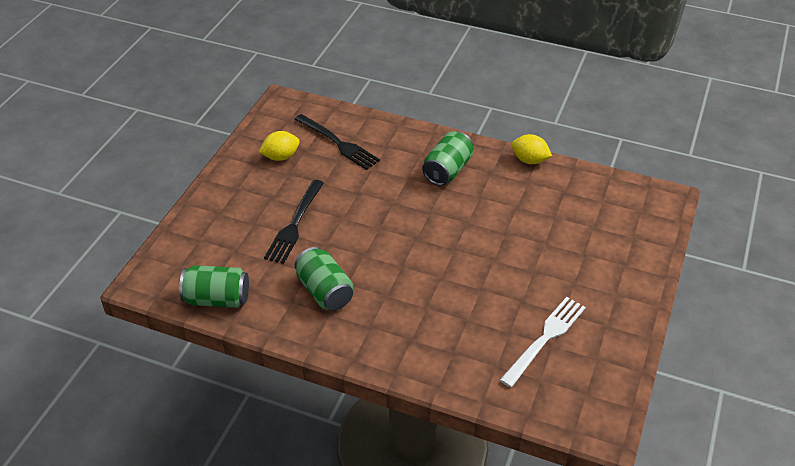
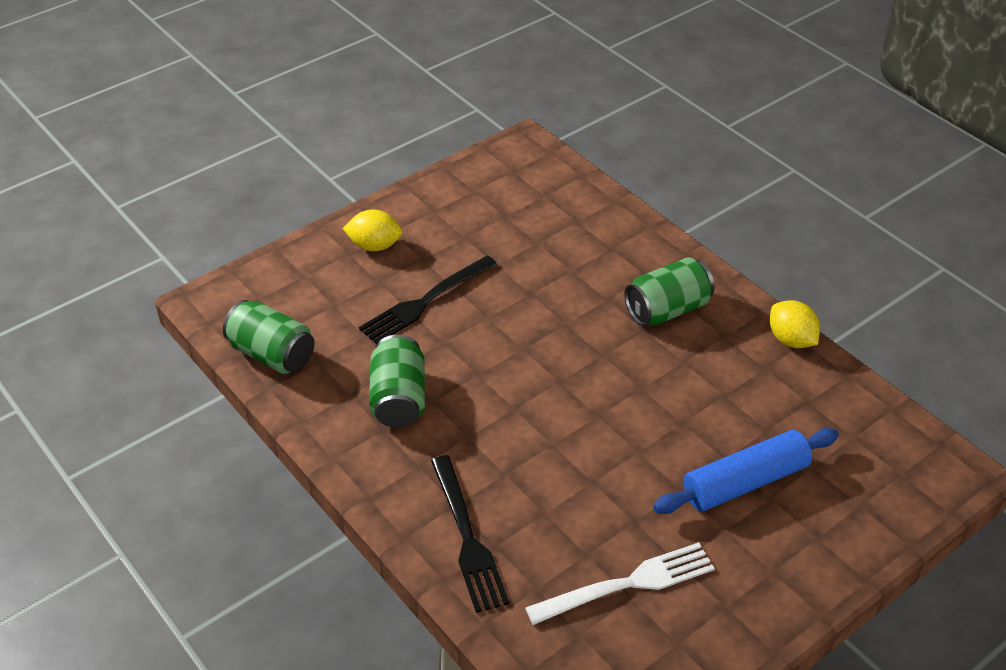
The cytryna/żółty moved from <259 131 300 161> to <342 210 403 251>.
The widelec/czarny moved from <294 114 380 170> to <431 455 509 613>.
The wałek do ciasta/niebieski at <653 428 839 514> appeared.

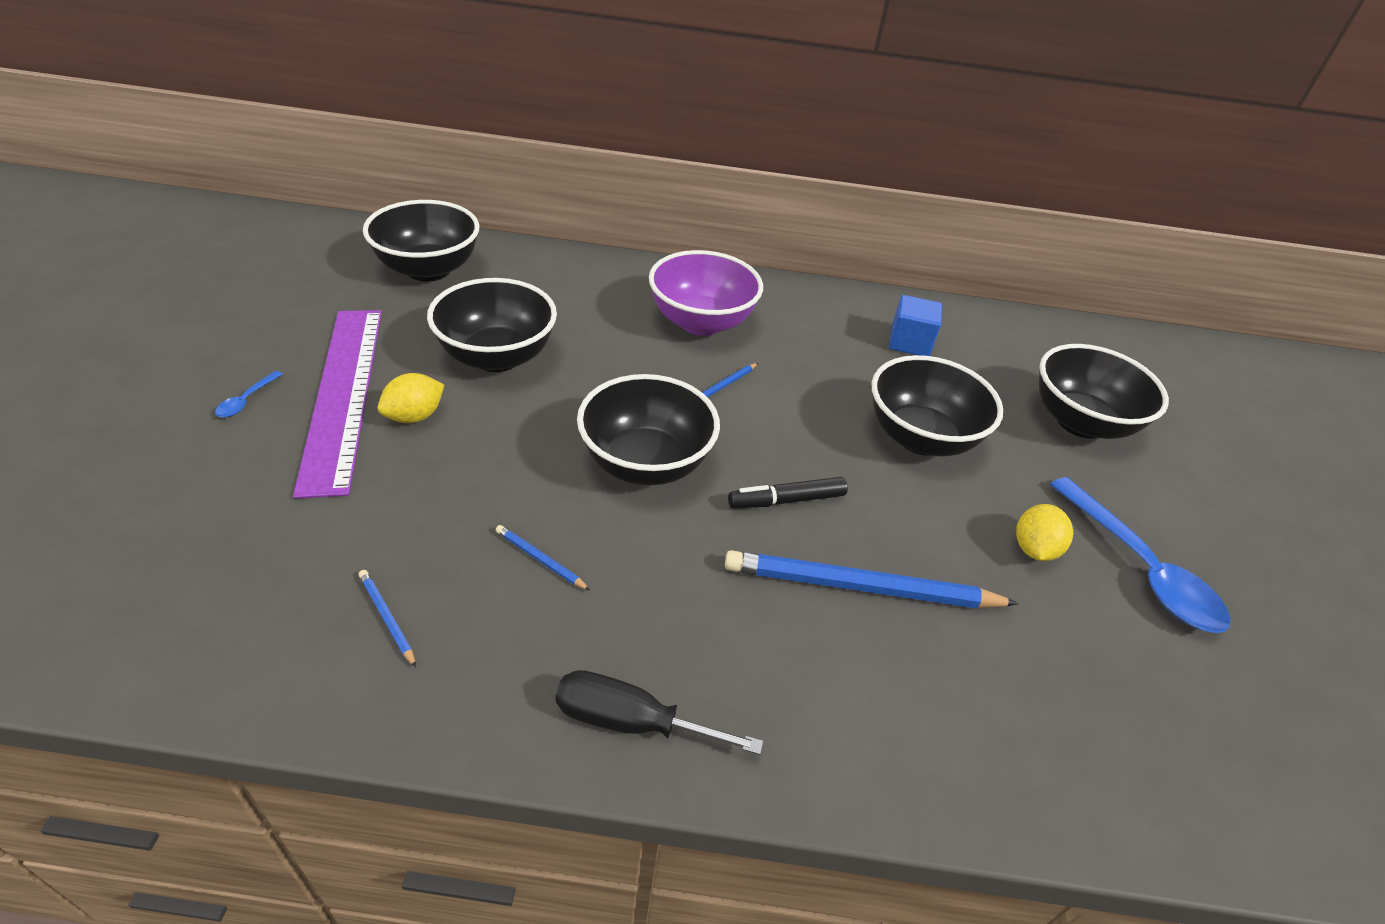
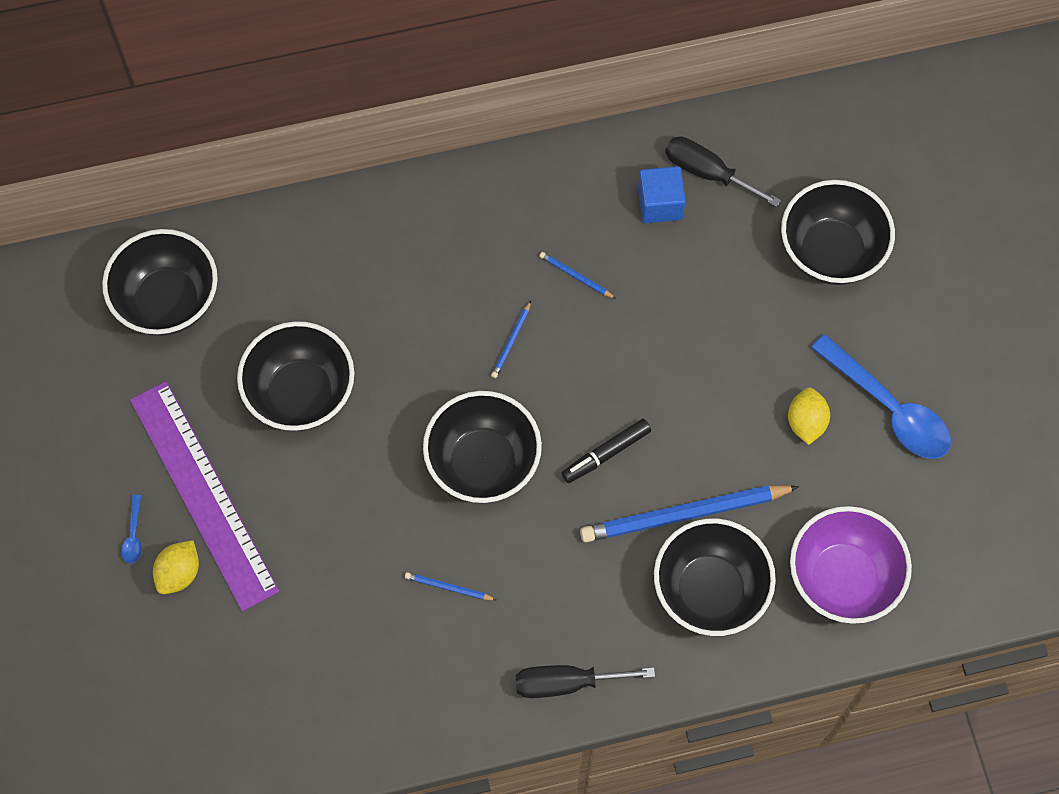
The cytryna/żółty moved from <378 373 444 423> to <153 540 199 594>.
The ołówek/niebieski moved from <359 570 416 667> to <539 252 616 299>.
The miska/czarny moved from <872 355 1004 456> to <654 518 776 636>.
The śrubokręt/czarny at <665 136 781 207> appeared.
The miska/fioletowy moved from <649 250 763 336> to <790 506 912 624>.

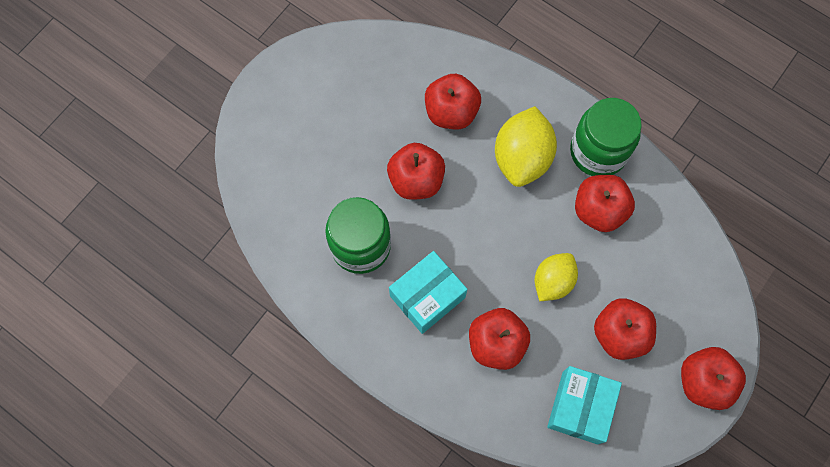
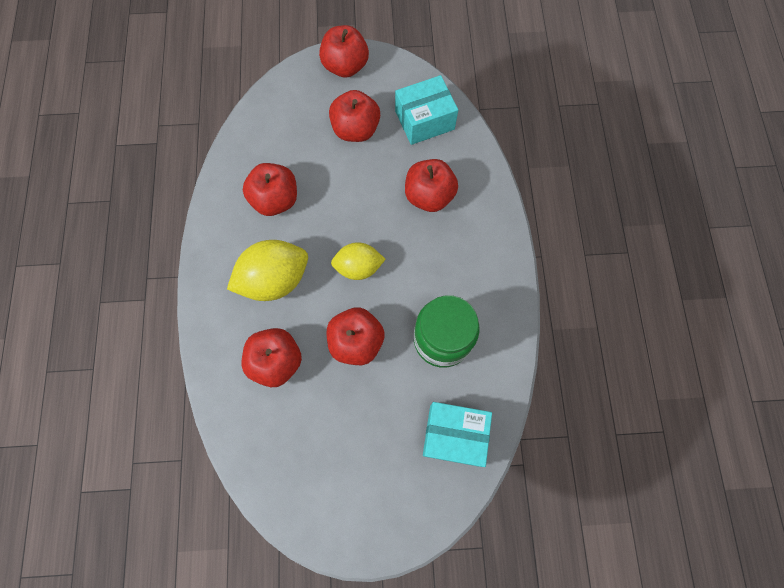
The cytryna/żółty moved from <534 253 578 301> to <331 242 386 280>.
The pudełko/turkusowy moved from <389 251 467 334> to <423 402 492 467>.
The słoik/zielony at <570 98 642 176> disappeared.

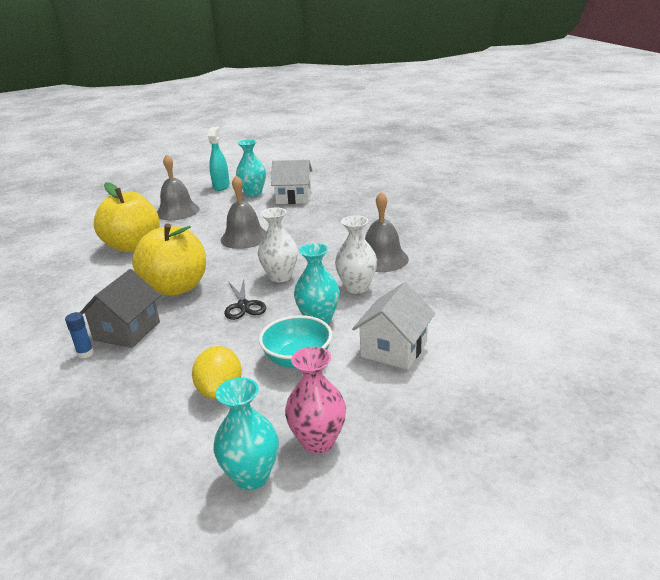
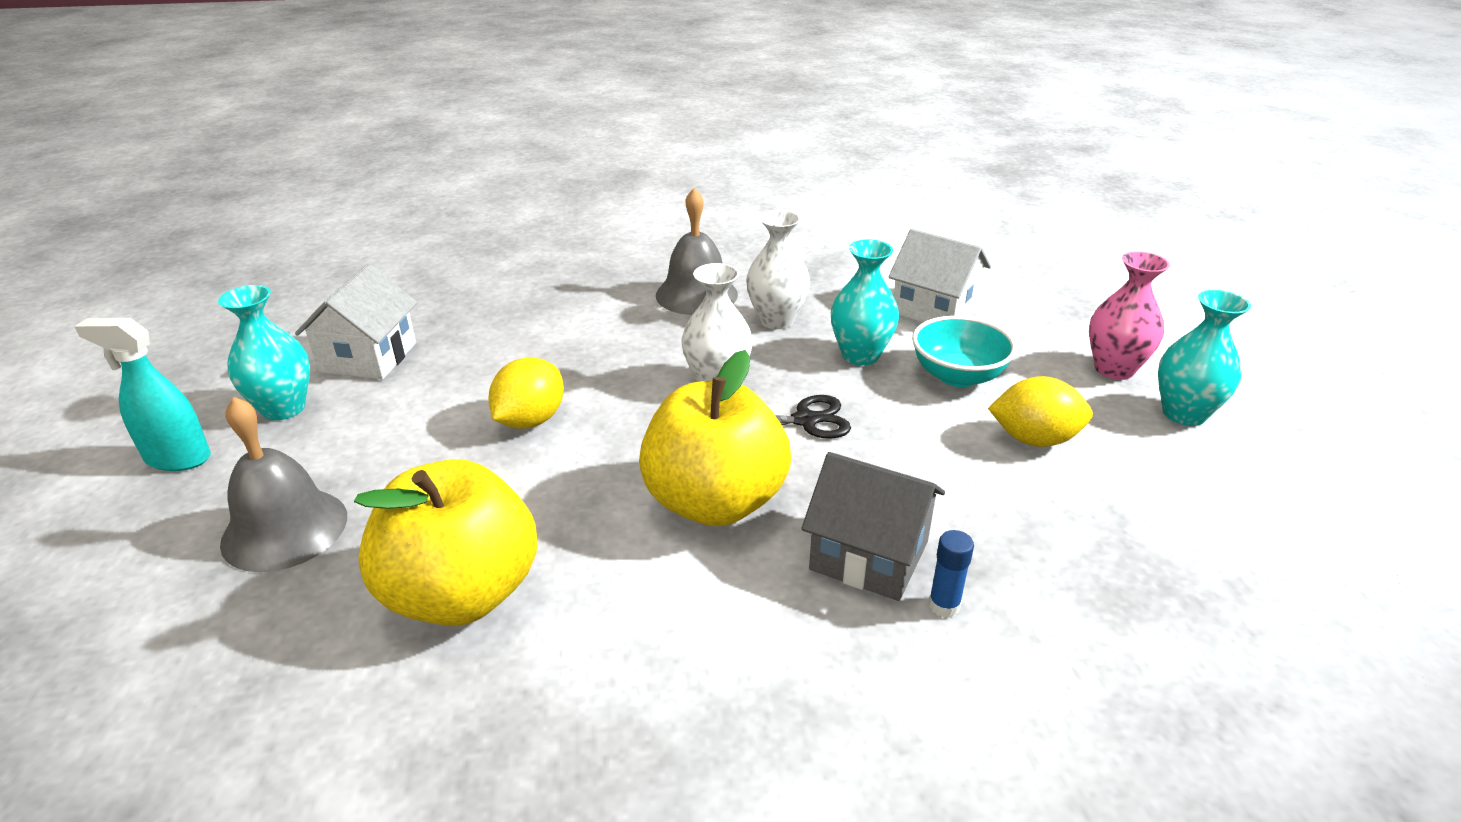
The dzwonek/szary at <221 176 266 249> was replaced by the cytryna/żółty at <488 357 564 429>.

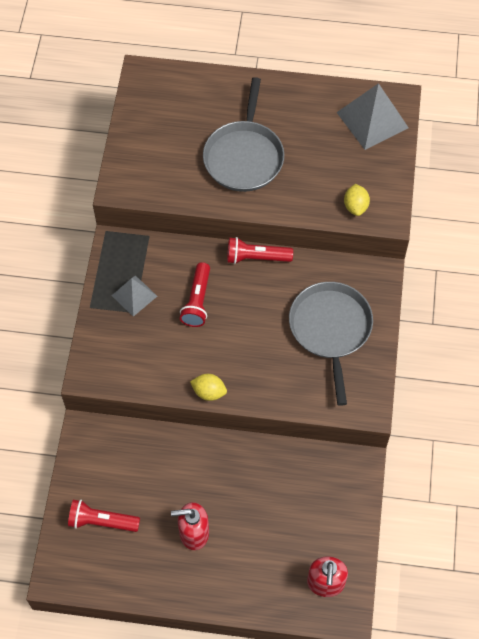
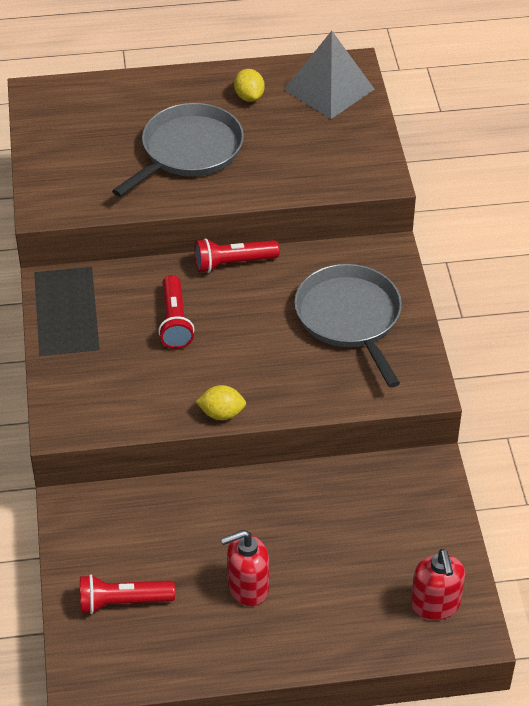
The patelnia/szary at <203 77 284 192> turned 135 degrees counterclockwise.
The cytryna/żółty moved from <344 184 370 216> to <234 69 265 102>.
The piramida/szary at <112 276 157 317> disappeared.

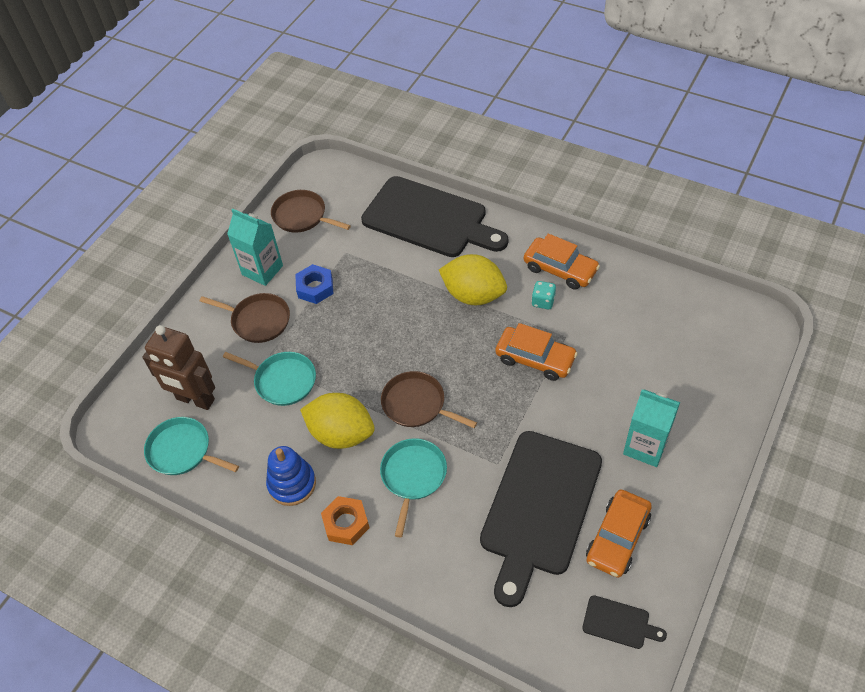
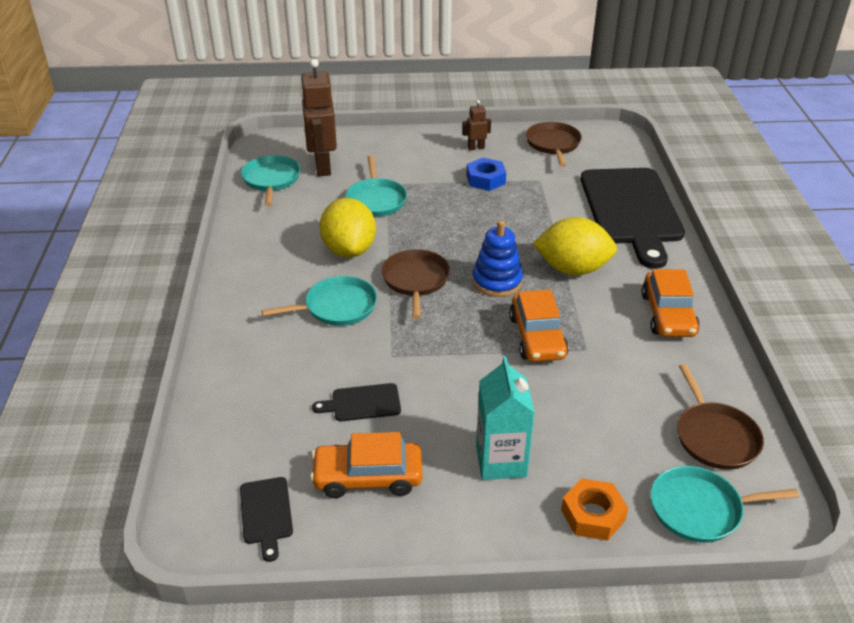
The deska do krojenia/czarny at <480 431 602 607> changed to 0.41 times the size.
The karton mleka/turkusowy at <227 209 283 286> was replaced by the robot/brązowy at <462 100 491 150>.
The zabawka nakładanka/niebieski moved from <266 446 316 506> to <472 220 523 297>.
The cytryna/żółty at <439 254 507 305> turned 75 degrees counterclockwise.
The nakrętka/pomarańczowy moved from <321 496 370 545> to <561 478 628 541>.
The patelnia/turkusowy at <651 466 799 543> appeared.
The patelnia/brązowy moved from <199 293 290 343> to <677 364 764 470>.
The kostka do gry/turkusowy at <532 281 556 309> disappeared.

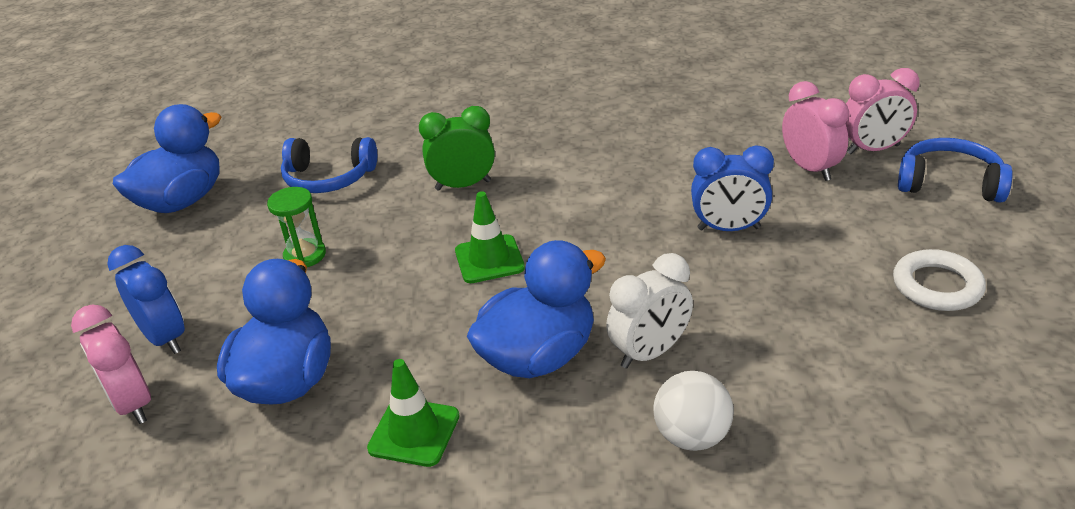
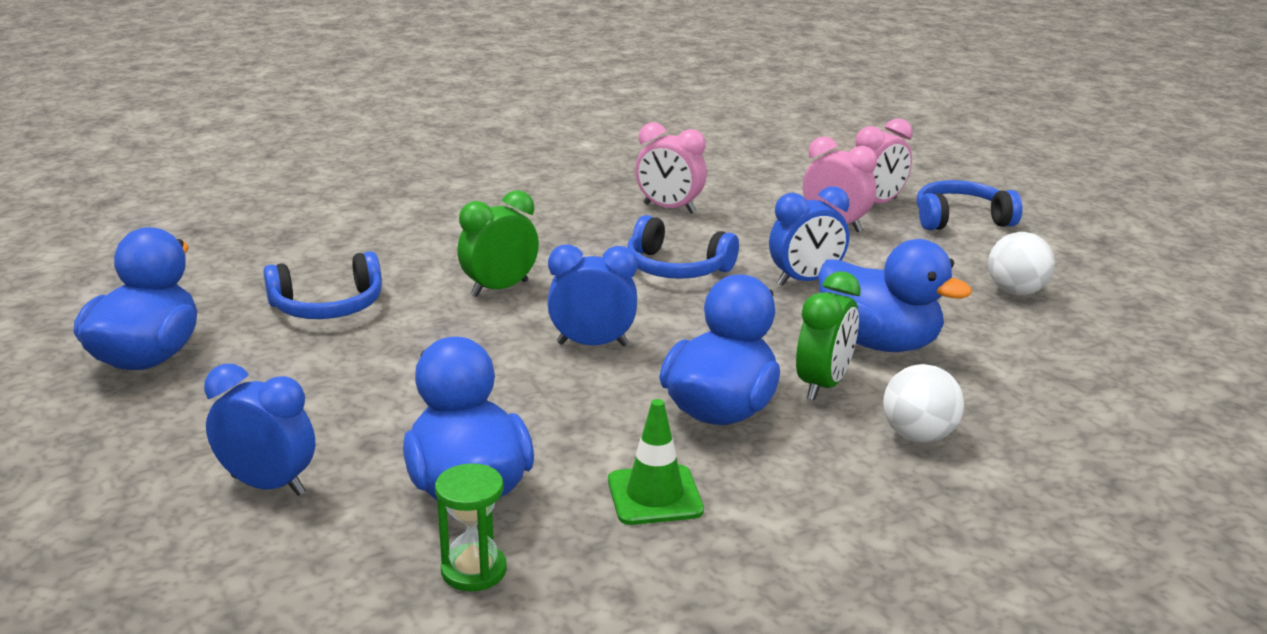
The klepsydra/zielony moved from <267 187 326 267> to <435 463 507 592>.
The pachołek/zielony at <455 191 525 283> was replaced by the budzik/niebieski at <547 244 637 346>.
The słuchawki/niebieski at <627 215 739 279> appeared.
The budzik/różowy moved from <71 304 151 424> to <635 122 707 214>.
The budzik/biały at <606 253 693 369> became the budzik/zielony at <796 271 861 400>.
The kaczka/niebieski at <818 239 972 352> appeared.
The pierścień/biały at <893 249 986 311> was replaced by the piłka/biały at <988 232 1055 295>.

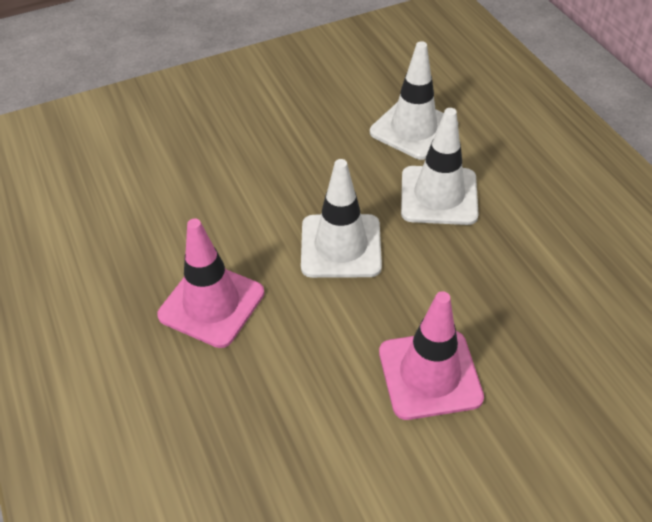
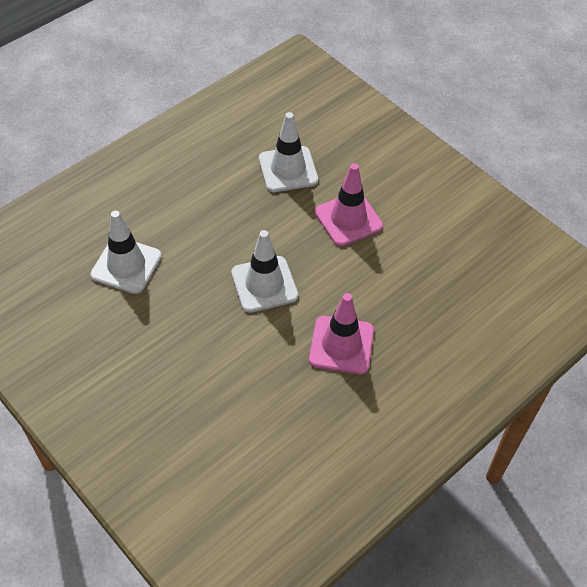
The pachołek/biały moved from <401 108 479 225> to <259 112 318 192>.

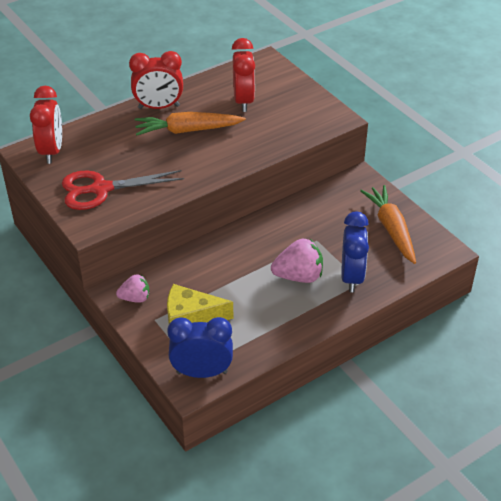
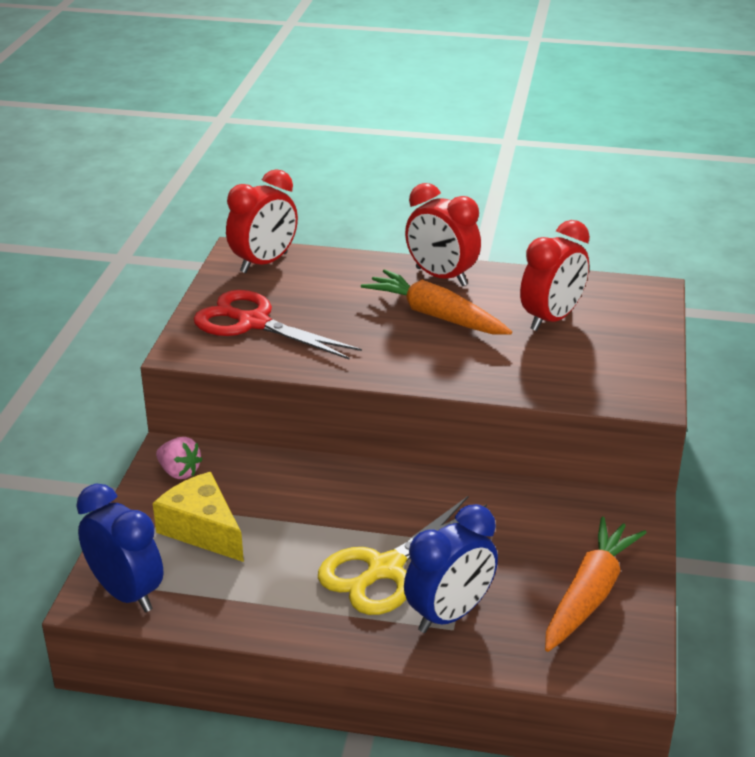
The truskawka/różowy at <271 239 323 283> was replaced by the nożyczki/żółty at <318 495 487 615>.

